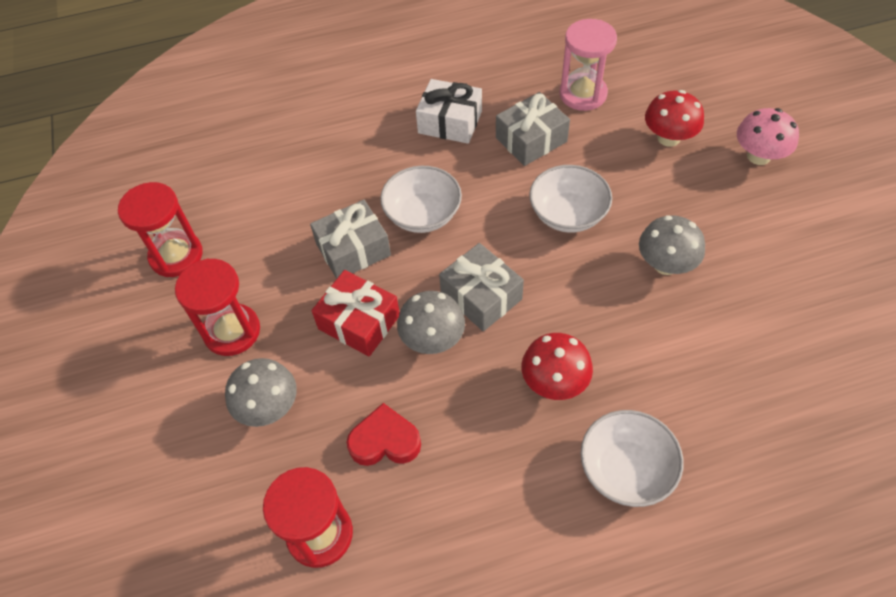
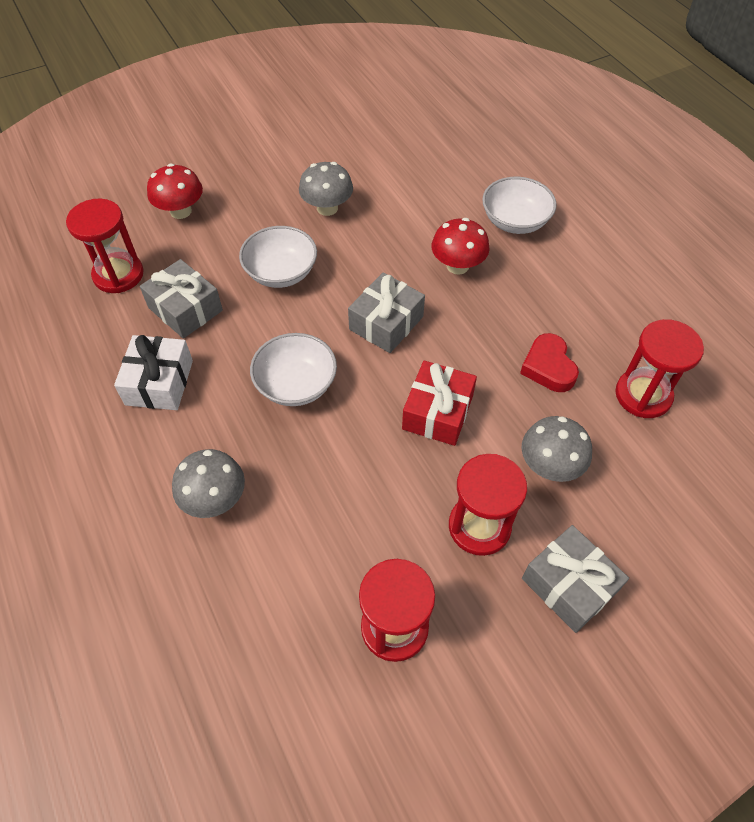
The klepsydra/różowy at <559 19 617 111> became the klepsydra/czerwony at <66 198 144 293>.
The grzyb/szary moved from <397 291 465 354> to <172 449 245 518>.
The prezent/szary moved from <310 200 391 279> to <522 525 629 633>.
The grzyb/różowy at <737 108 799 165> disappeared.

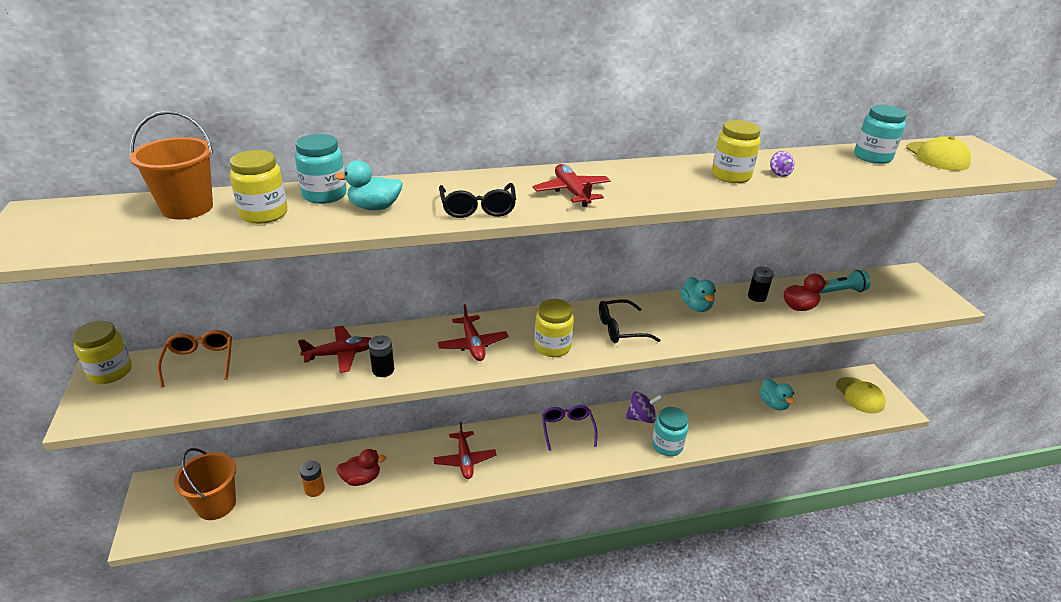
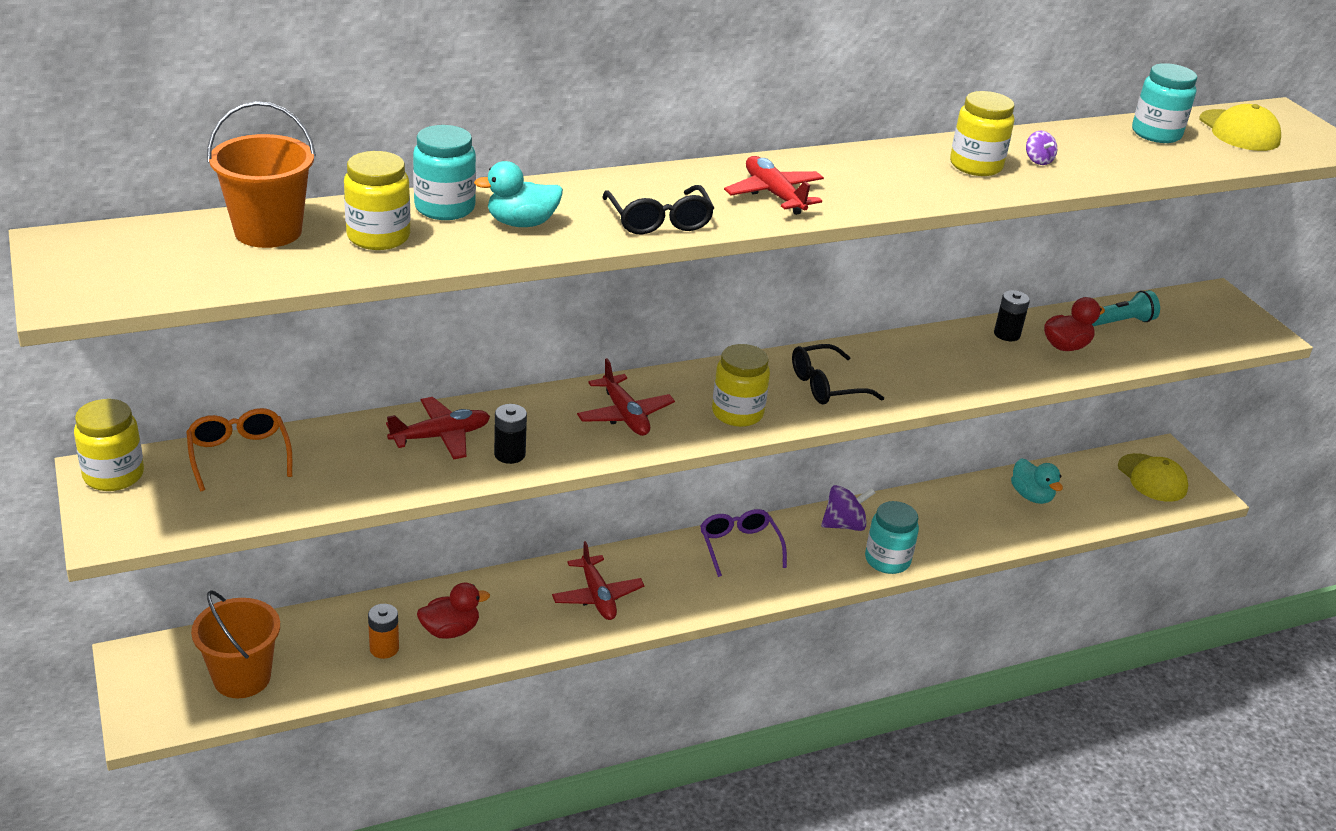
The kaczka/turkusowy at <680 277 716 312> disappeared.

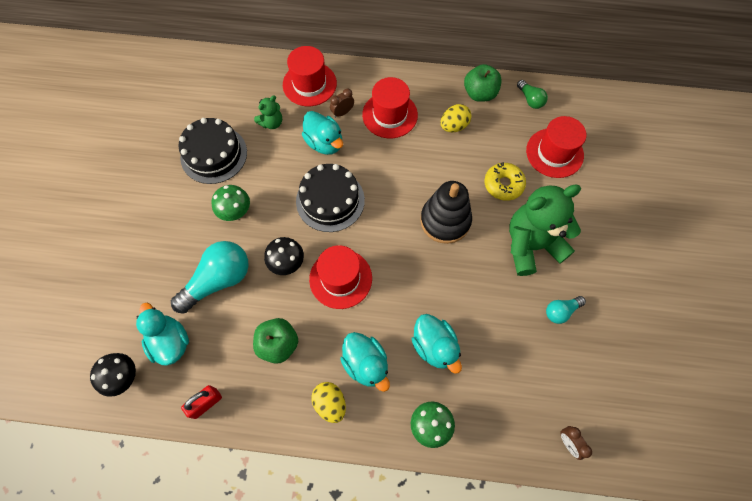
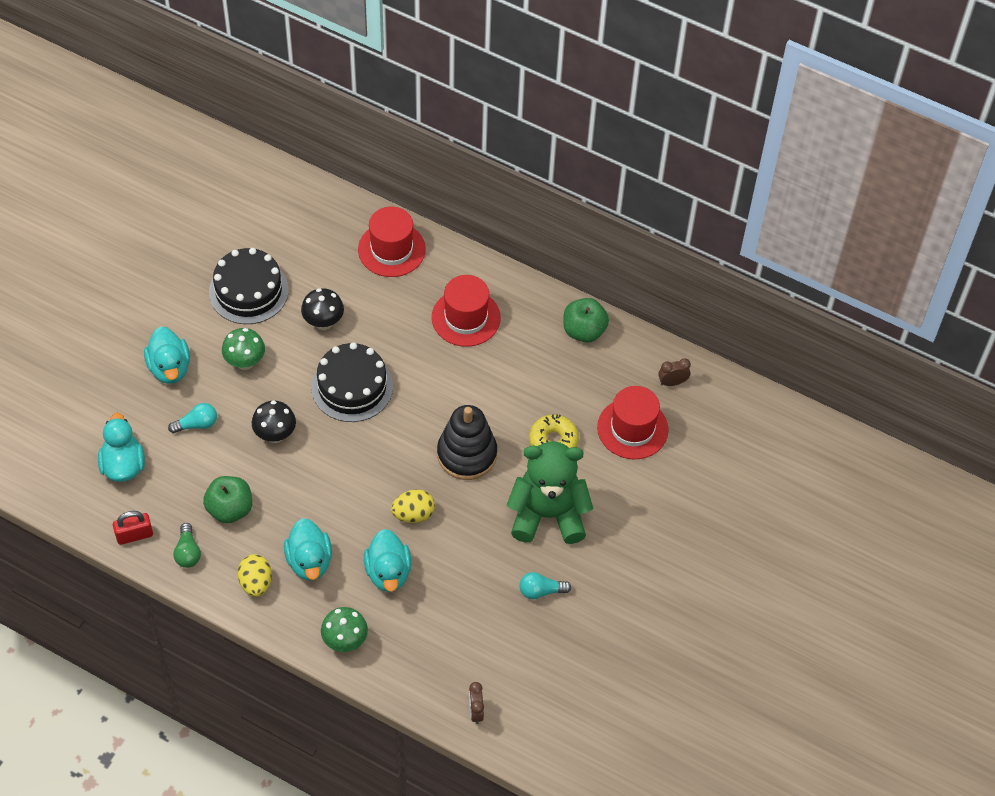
The kaczka/turkusowy moved from <302 111 343 155> to <144 326 190 384>.
The żarówka/turkusowy at <171 241 249 314> changed to 0.51 times the size.
The żarówka/zielony moved from <517 80 548 109> to <173 523 201 568>.
The grzyb/czarny moved from <90 353 136 397> to <301 288 344 330>.
The jajko/żółty moved from <440 104 471 132> to <391 489 435 523>.
The budzik/brązowy moved from <330 89 354 118> to <658 358 691 386>.
The miś/zielony at <254 95 282 129> disappeared.
The kapelusz/czerwony at <309 245 372 309> disappeared.

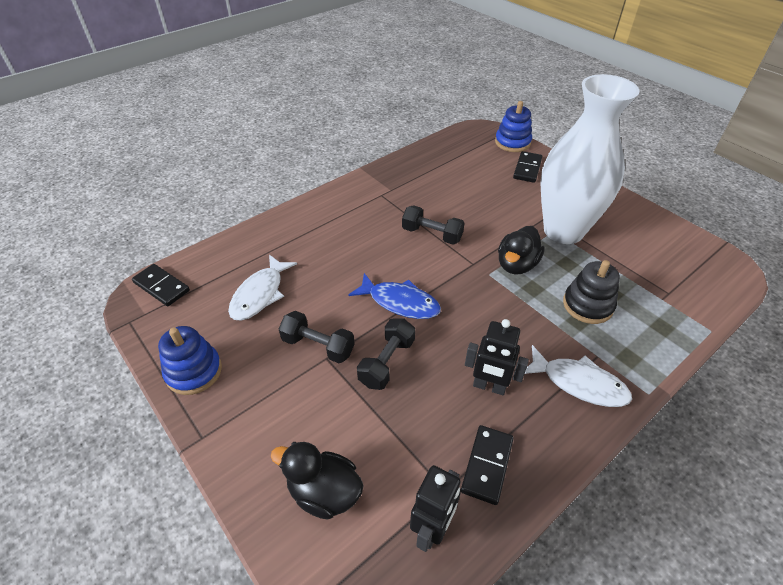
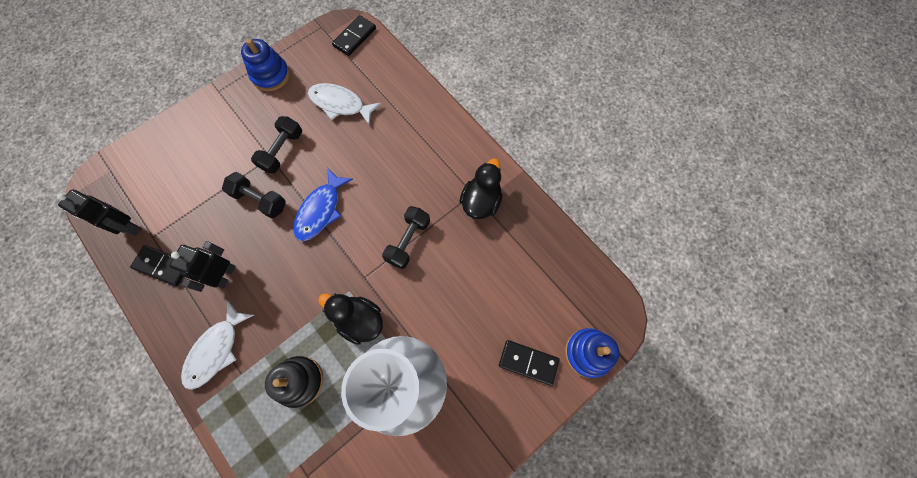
The kaczka/czarny moved from <271 442 364 520> to <459 159 502 219>.

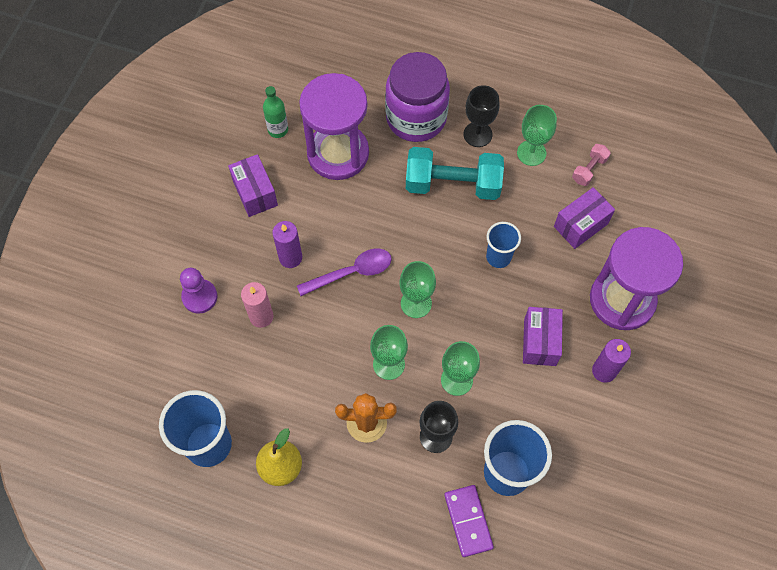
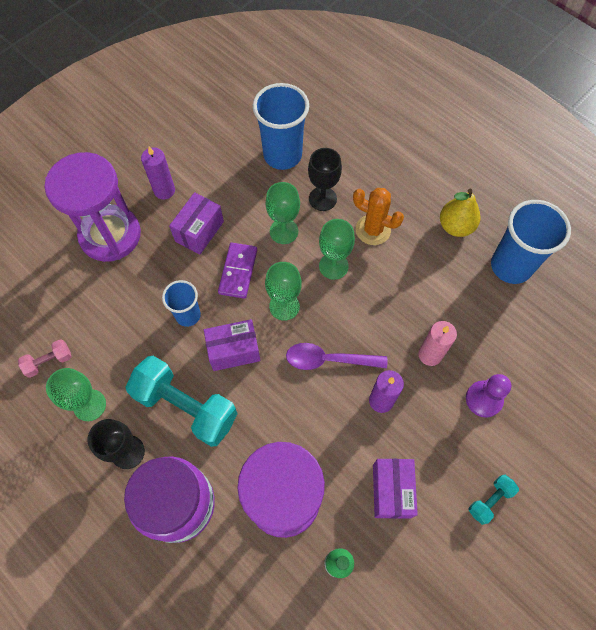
The pudełko/fioletowy moved from <554 187 615 249> to <204 319 260 371>.
The kostka domina/fioletowy moved from <444 485 494 557> to <218 243 257 299>.
The hantel/turkusowy at <469 475 519 525> appeared.

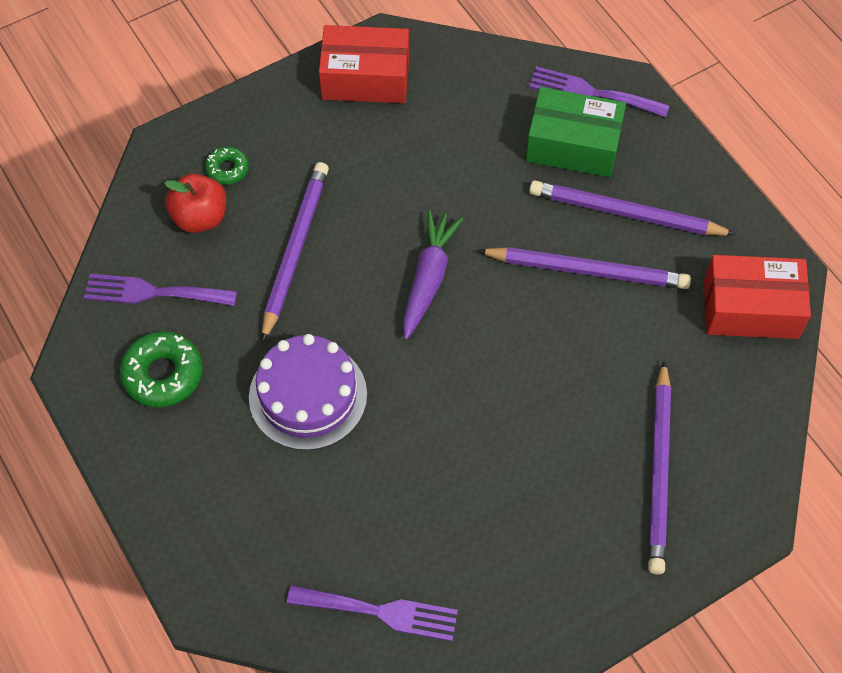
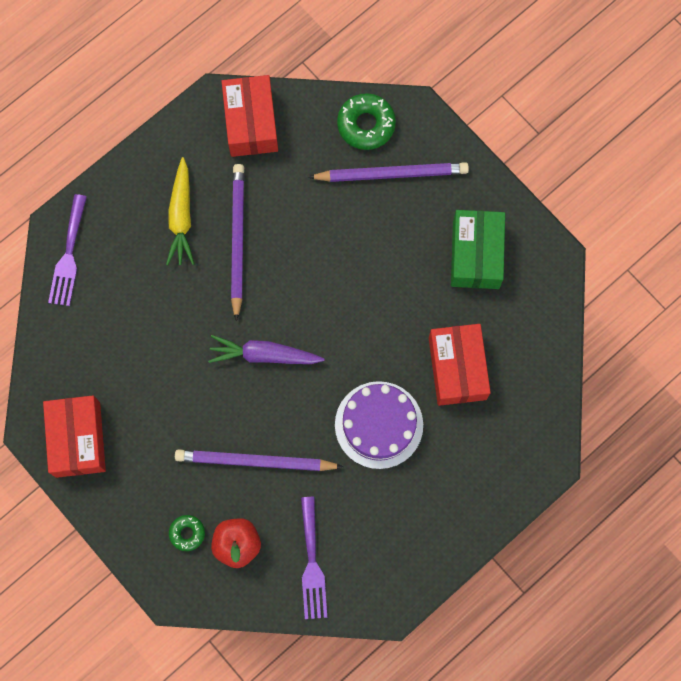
The ołówek/fioletowy at <529 180 736 236> was replaced by the marchewka/żółty at <166 157 194 265>.
The donut/zielony moved from <120 331 203 407> to <337 93 396 150>.
The pudełko/czerwony at <429 324 491 406> appeared.
The pudełko/zielony moved from <526 87 626 177> to <451 210 505 289>.
The widelec/fioletowy at <287 585 458 641> disappeared.

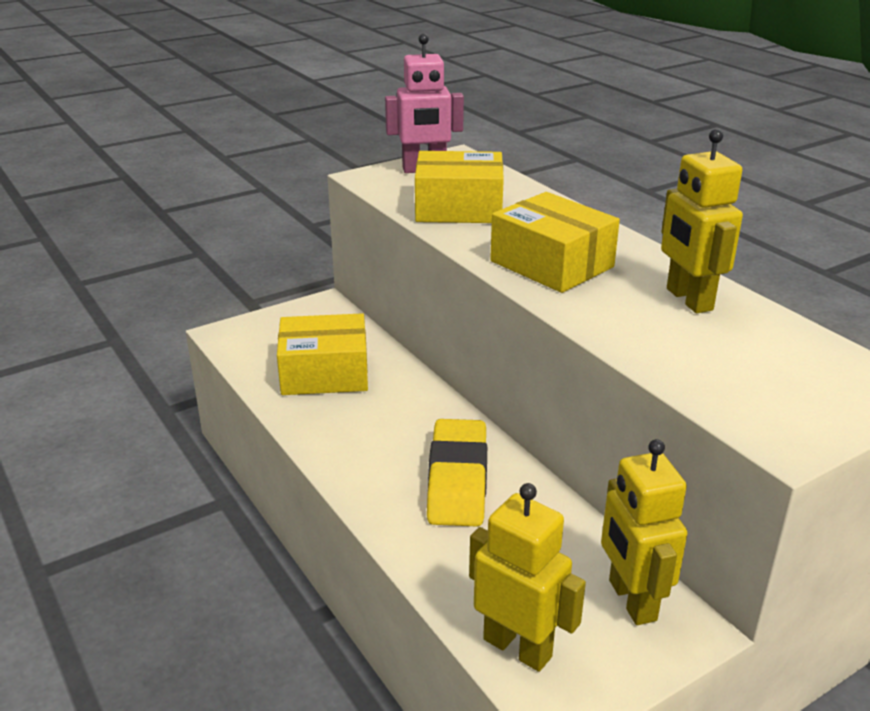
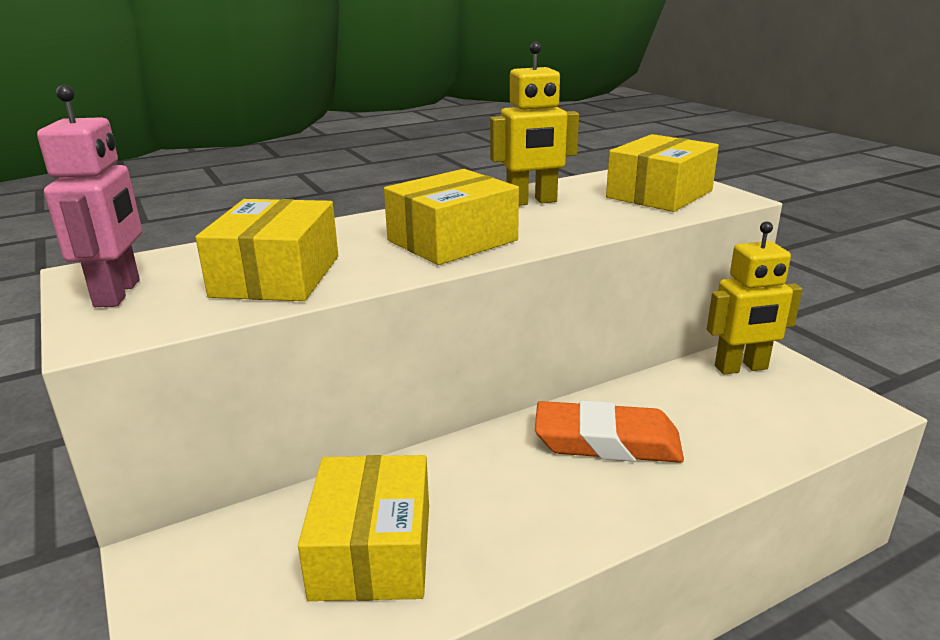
The gumka do mazania/żółty at <427 419 487 527> became the gumka do mazania/pomarańczowy at <535 400 684 463>.
The pudełko/żółty at <606 134 719 212> appeared.
The robot/żółty at <469 483 586 672> disappeared.

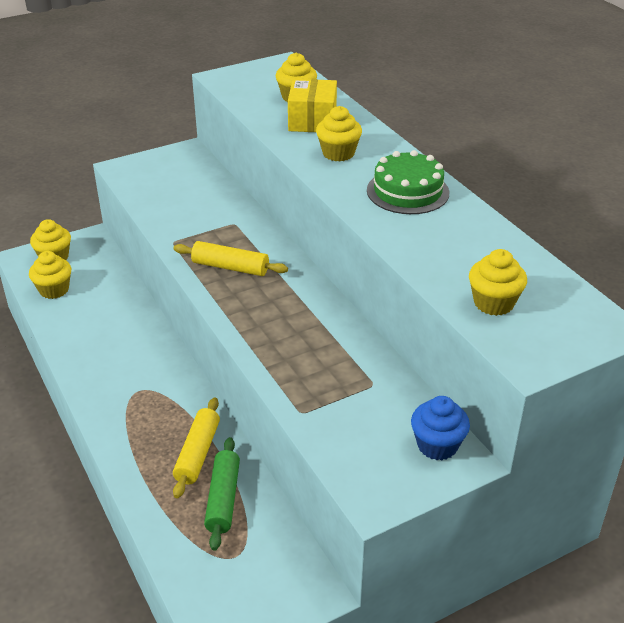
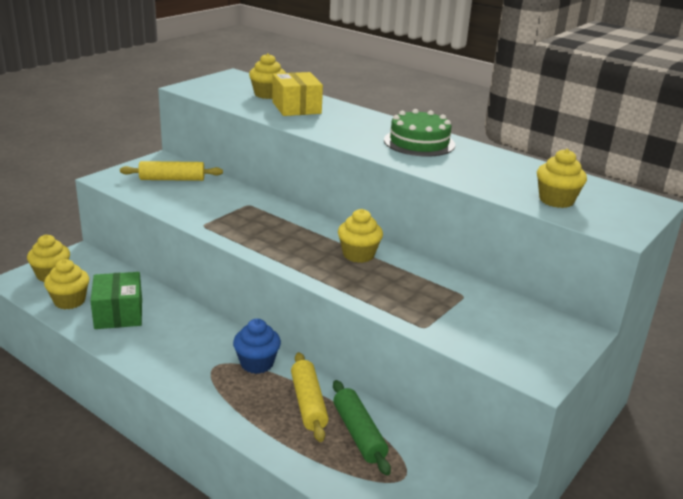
The pudełko/zielony at <90 272 142 329> appeared.
The wałek do ciasta/żółty moved from <173 241 288 276> to <120 161 223 181>.
The muffinka/niebieski moved from <411 396 470 460> to <233 319 281 374>.
The muffinka/żółty moved from <316 106 362 162> to <338 209 383 263>.

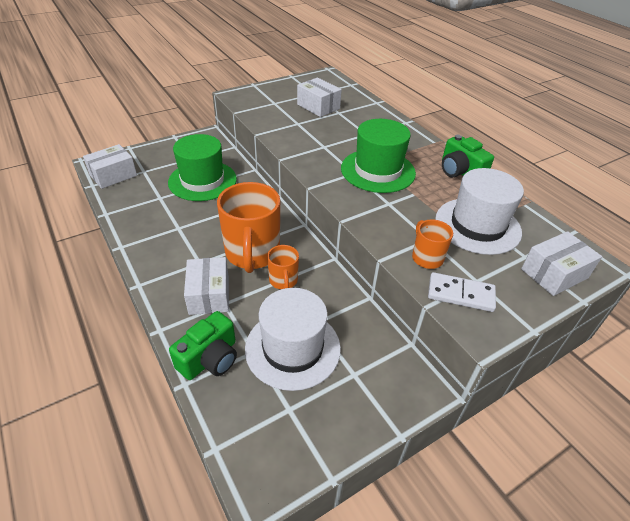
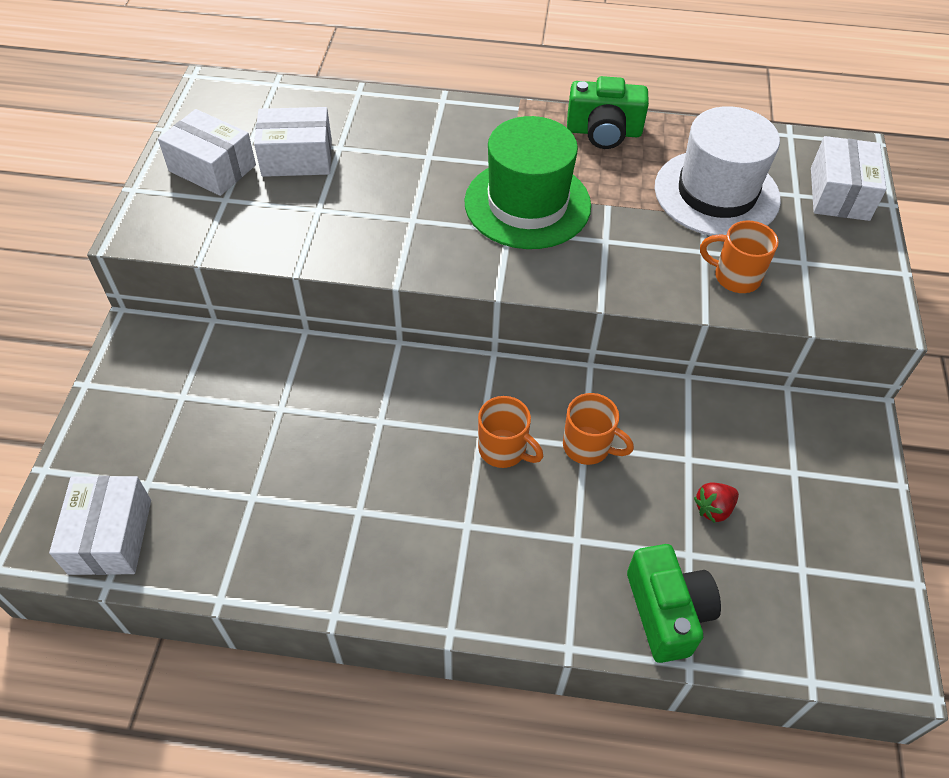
The pudełko/biały moved from <184 257 229 315> to <158 109 256 196>.
The kubek/pomarańczowy at <217 182 280 273> changed to 0.50 times the size.
The kapelusz/biały at <245 288 341 391> was replaced by the truskawka/czerwony at <694 482 739 523>.
The kapelusz/zielony at <168 134 237 201> disappeared.
The kostka domina/biały at <428 272 496 312> disappeared.

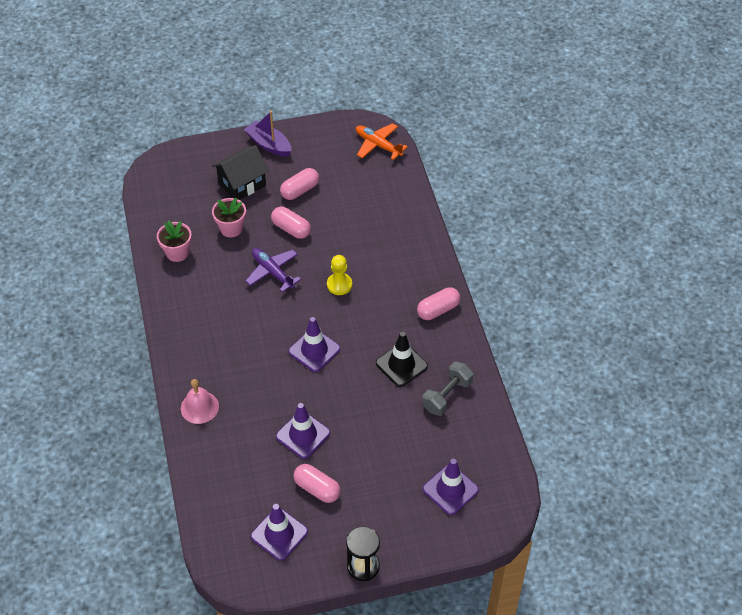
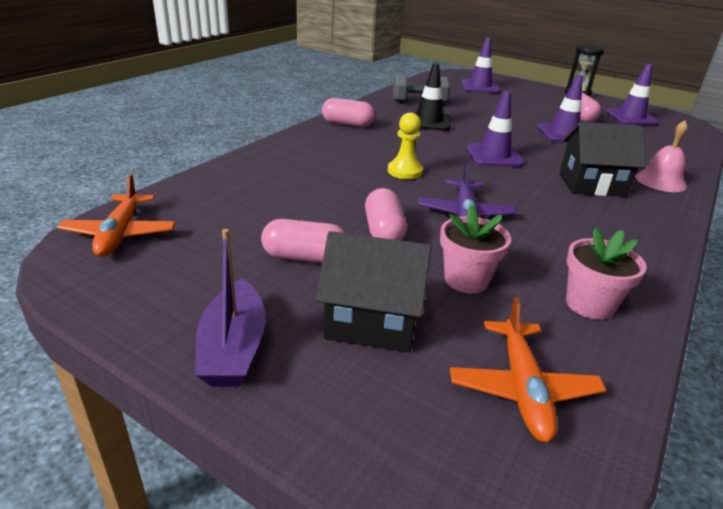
The samolot/pomarańczowy at <450 297 606 442> appeared.
The domek/czarny at <559 122 646 197> appeared.

